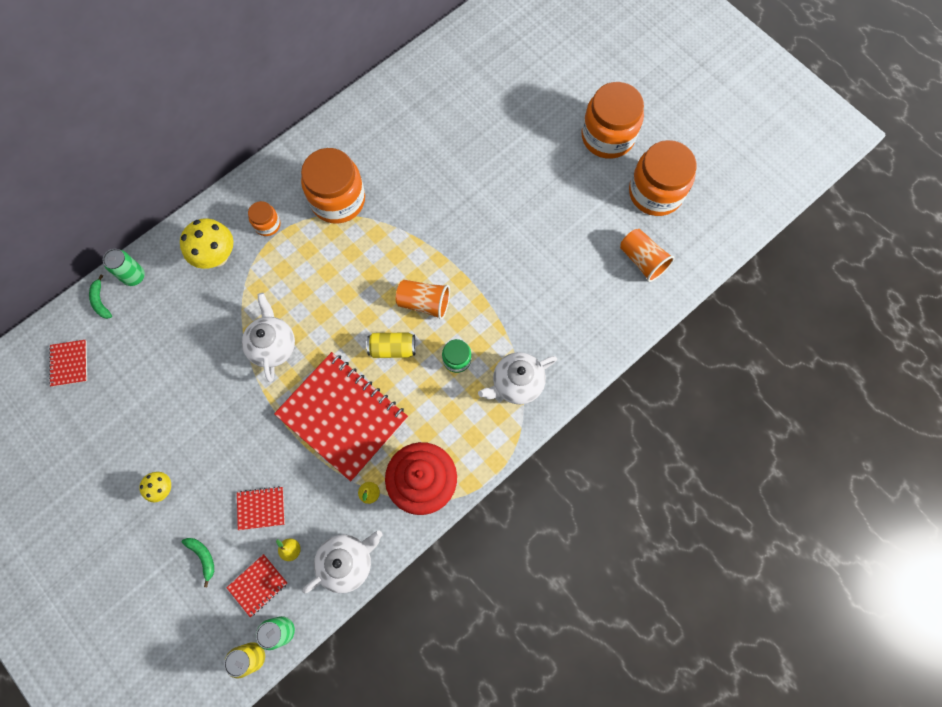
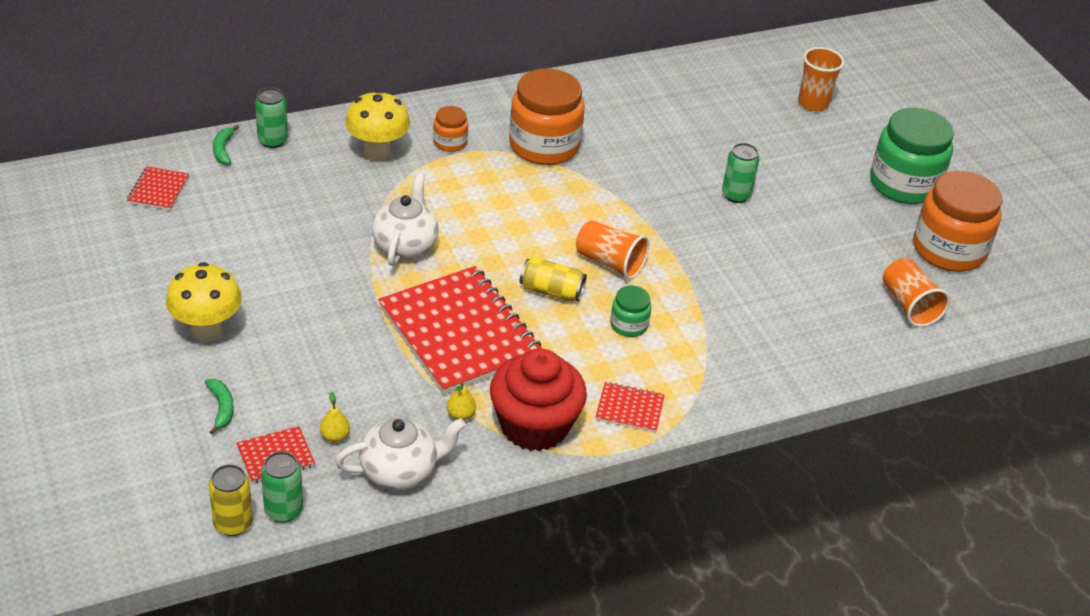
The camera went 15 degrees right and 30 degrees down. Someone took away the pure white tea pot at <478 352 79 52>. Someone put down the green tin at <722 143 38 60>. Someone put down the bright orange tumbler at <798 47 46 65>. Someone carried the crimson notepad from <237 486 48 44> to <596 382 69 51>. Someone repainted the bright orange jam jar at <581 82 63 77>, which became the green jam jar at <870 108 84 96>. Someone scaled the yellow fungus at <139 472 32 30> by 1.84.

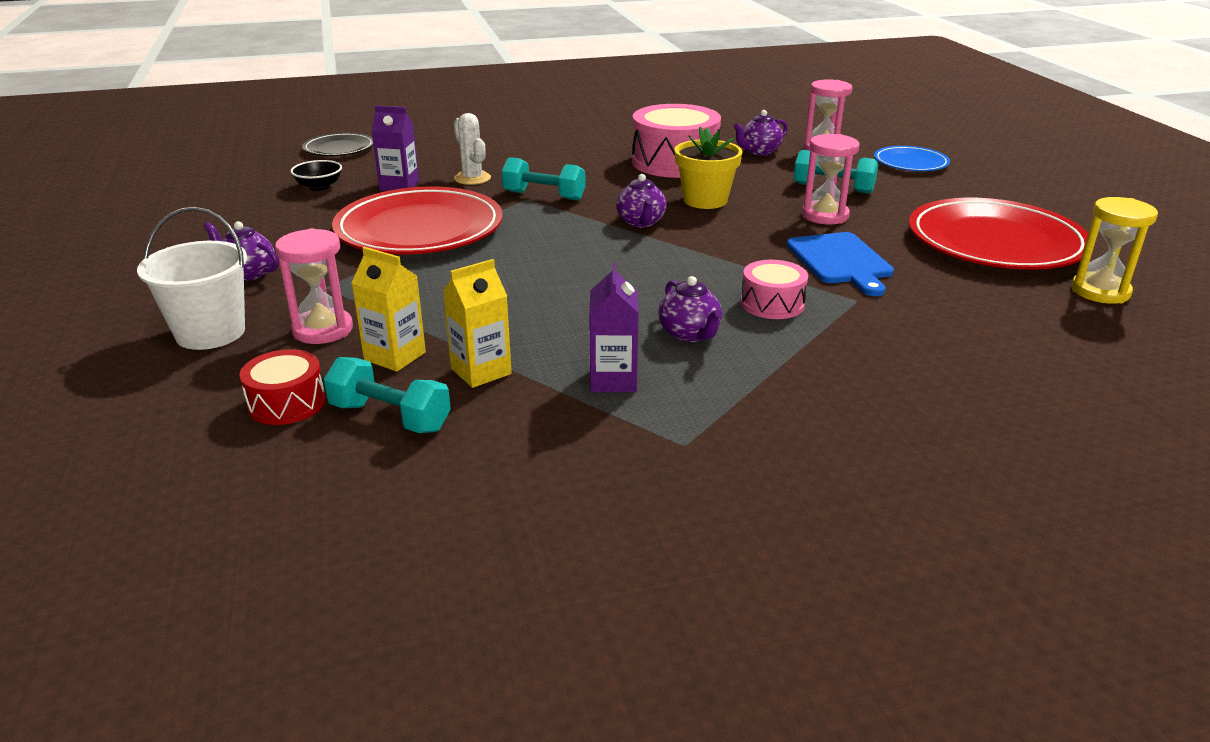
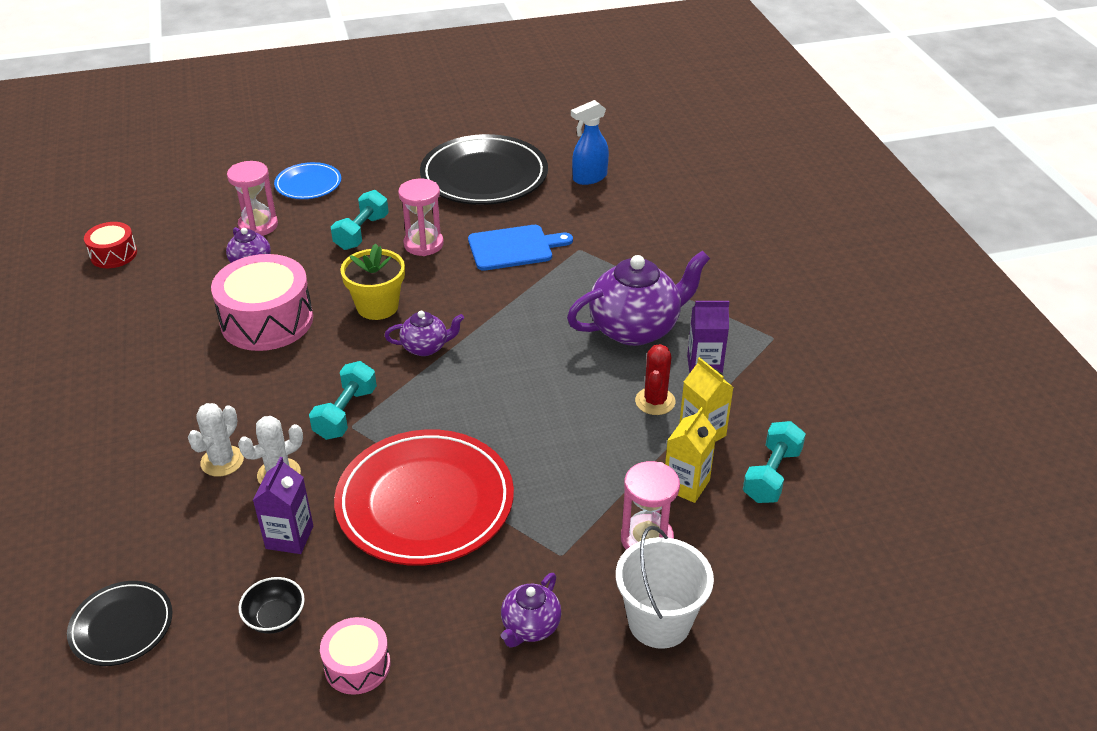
The camera went 90 degrees left and 10 degrees up. Someone took away the yellow hourglass at <1071 197 87 107>. Someone put down the pure white prickly plant at <188 403 56 74>. Someone put down the royal blue spray cleaner at <571 100 38 85>. Someone put down the crimson prickly plant at <635 344 41 71>. Someone carried the crimson snare drum from <239 349 87 76> to <84 222 53 46>. Someone carried the pink snare drum from <741 260 67 59> to <320 617 70 78>. Someone repainted the crimson dinner plate at <909 198 179 72>, which became the black dinner plate at <420 134 128 71>. Someone scaled the violet tea pot at <658 276 64 66> by 1.96.

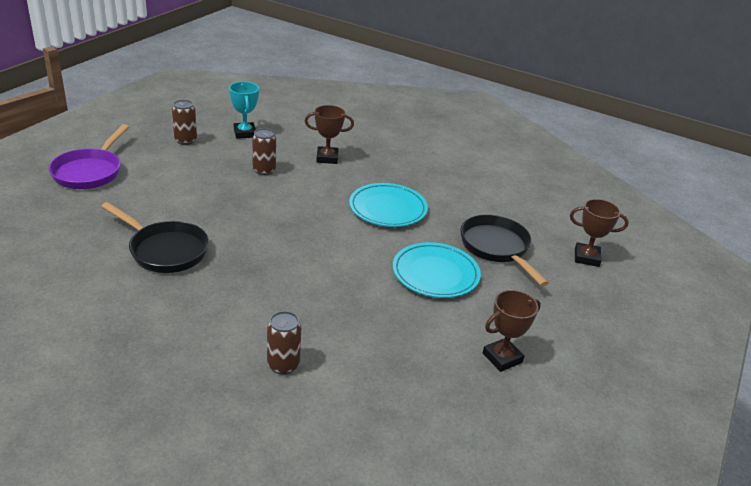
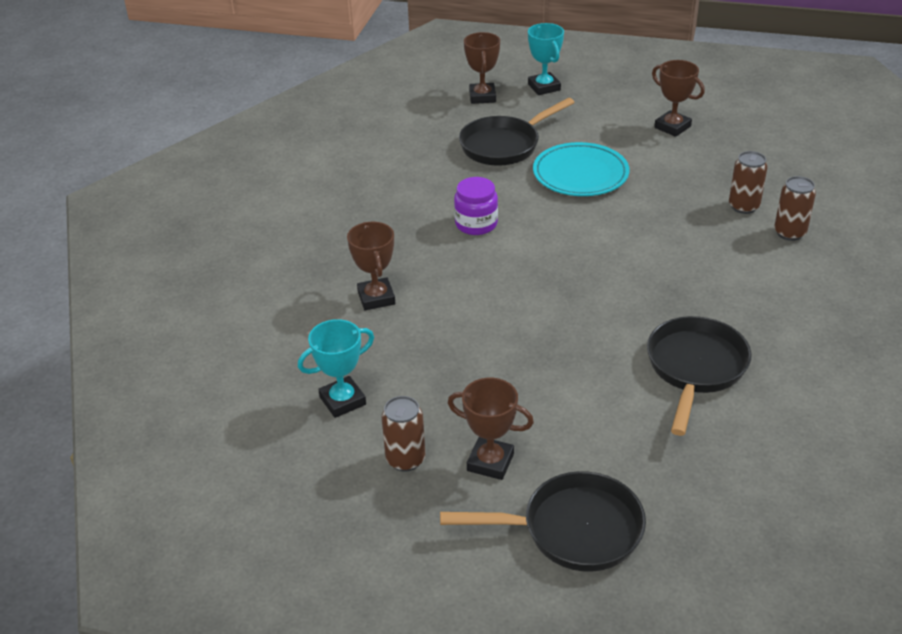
The camera went 100 degrees left and 5 degrees up. Someone put down the russet trophy at <448 378 86 102>. Someone put down the teal trophy at <528 23 36 72>. Someone carried the russet tin from <252 128 24 47> to <729 151 39 63>. Someone swapped the teal dinner plate at <349 183 79 44> for the violet jam jar at <454 177 44 58>. Someone repainted the violet pan at <48 124 81 65>, which became the black pan at <440 471 206 101>.

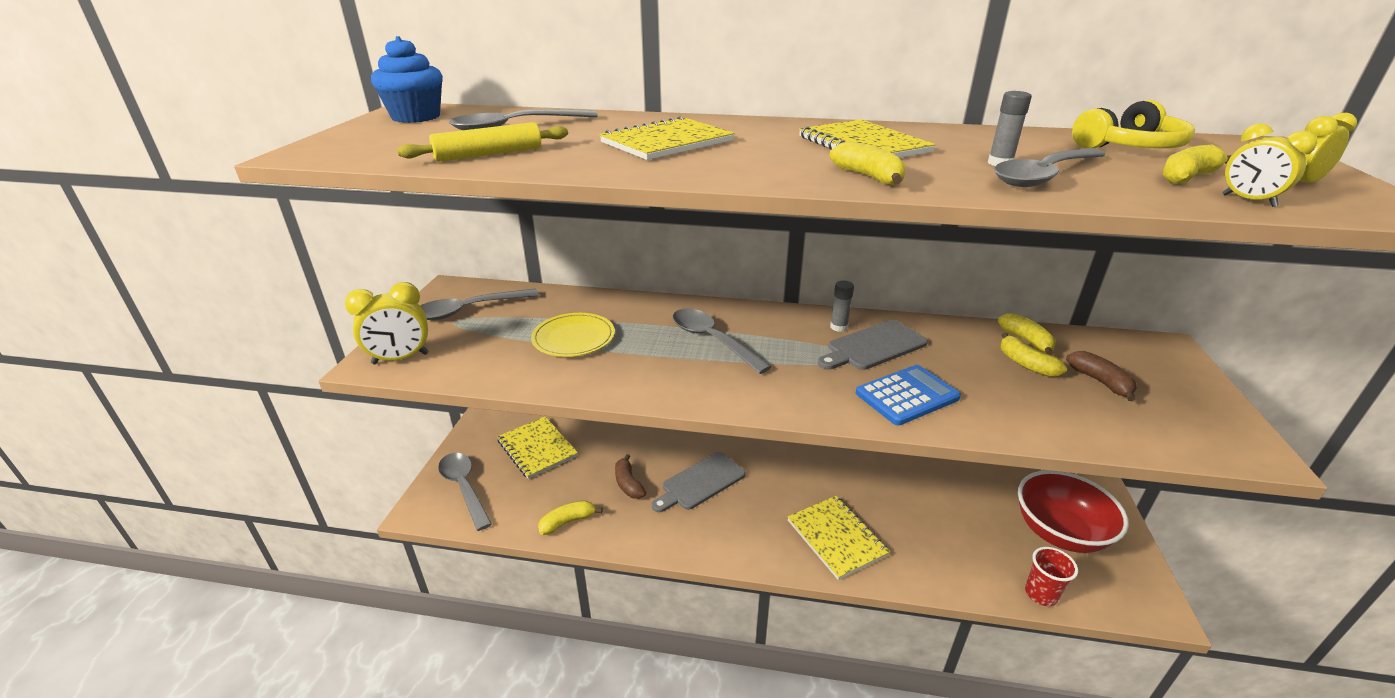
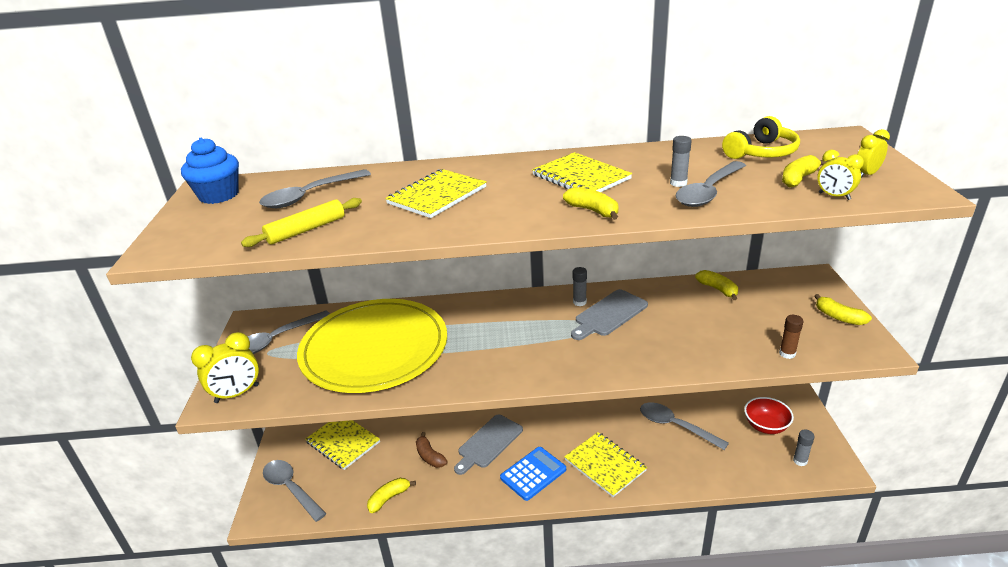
The camera went 10 degrees left and 0 degrees up. Someone took away the crimson tumbler at <1025 547 53 59>. Someone took away the russet banana fruit at <1066 351 71 50>. Someone put down the russet glue at <779 315 25 44>. Someone put down the gray glue at <793 430 22 36>. Someone carried the gray teaspoon from <673 309 99 65> to <640 402 89 48>. Someone carried the royal blue adding machine from <856 365 105 60> to <500 447 66 54>. Someone carried the yellow banana fruit from <1000 333 67 44> to <815 294 57 31>. Someone scaled the yellow dinner plate at <531 313 84 44> by 2.20. Someone scaled the crimson deep dish at <1018 470 111 83> by 0.62.

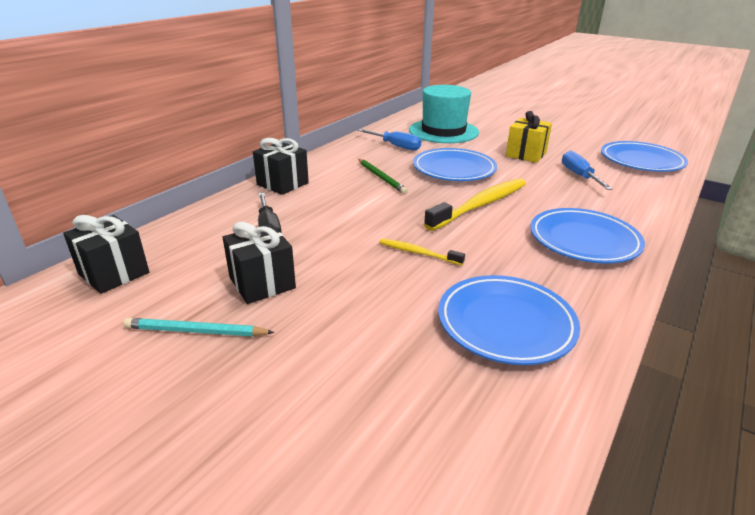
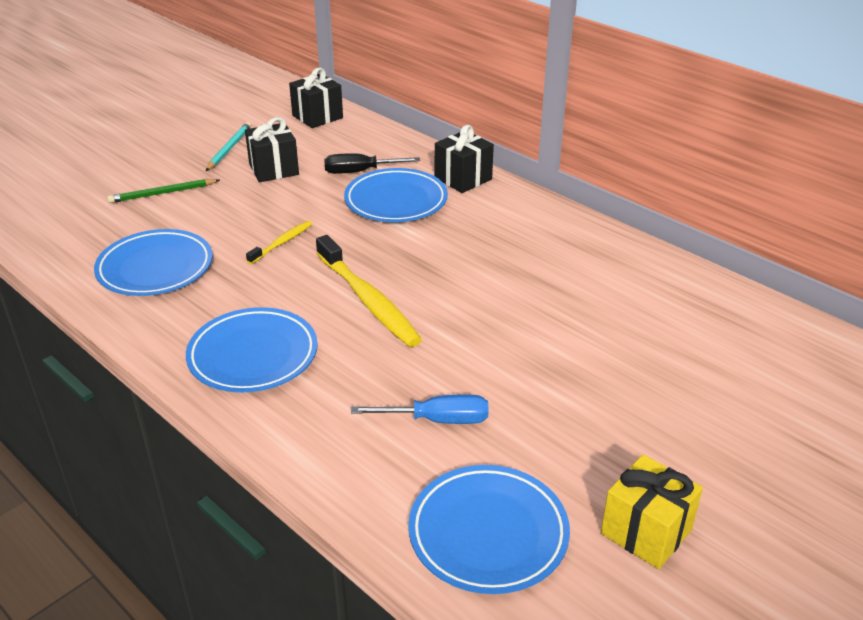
The camera went 100 degrees right and 5 degrees up. Someone took away the royal blue screwdriver at <358 129 64 21>. Someone took away the teal hat at <409 85 70 58>. Someone carried the green pencil from <358 159 50 35> to <107 179 113 24>. Someone carried the royal blue dinner plate from <413 148 84 33> to <344 168 104 54>. Someone carried the yellow present from <506 111 46 52> to <601 454 102 115>.

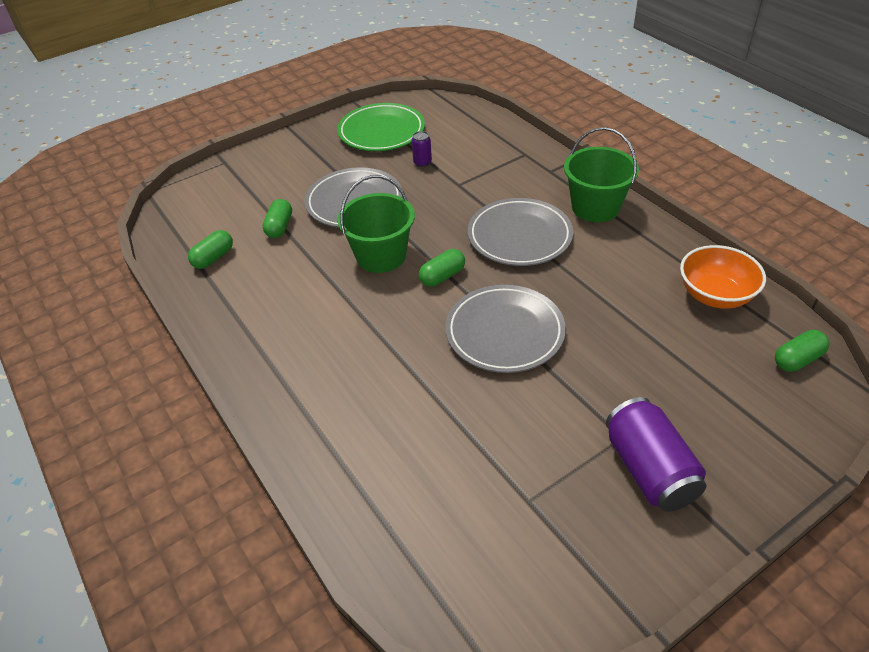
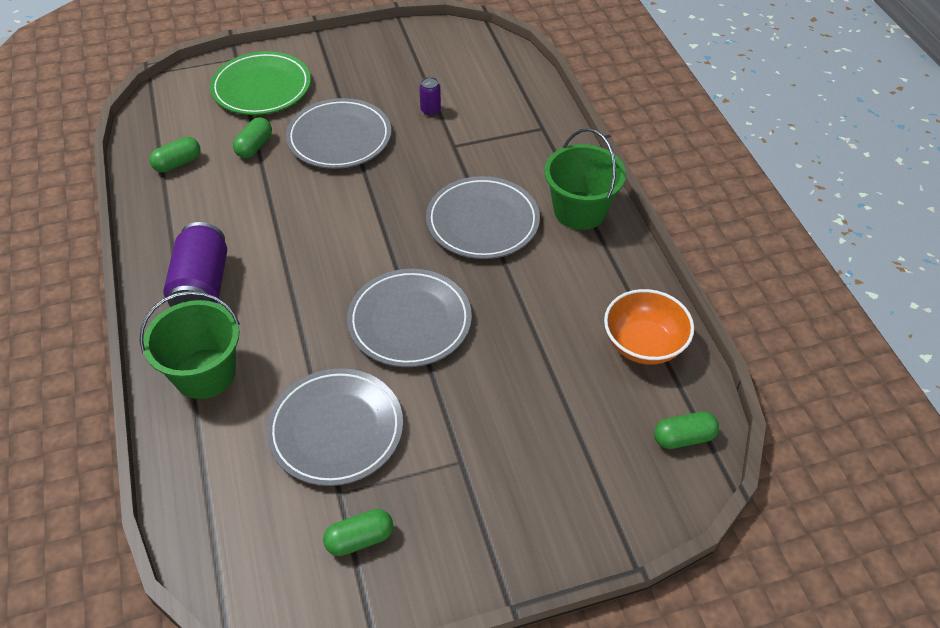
The camera went 15 degrees right and 5 degrees up. Someone put down the gray dinner plate at <266 368 137 118>. Someone carried the green dinner plate from <337 103 88 48> to <210 51 101 64>. Someone carried the green pail from <337 175 78 98> to <140 291 100 108>. Someone carried the green capsule from <419 249 46 38> to <323 509 70 47>. Someone carried the violet tin from <606 397 100 115> to <163 222 64 85>.

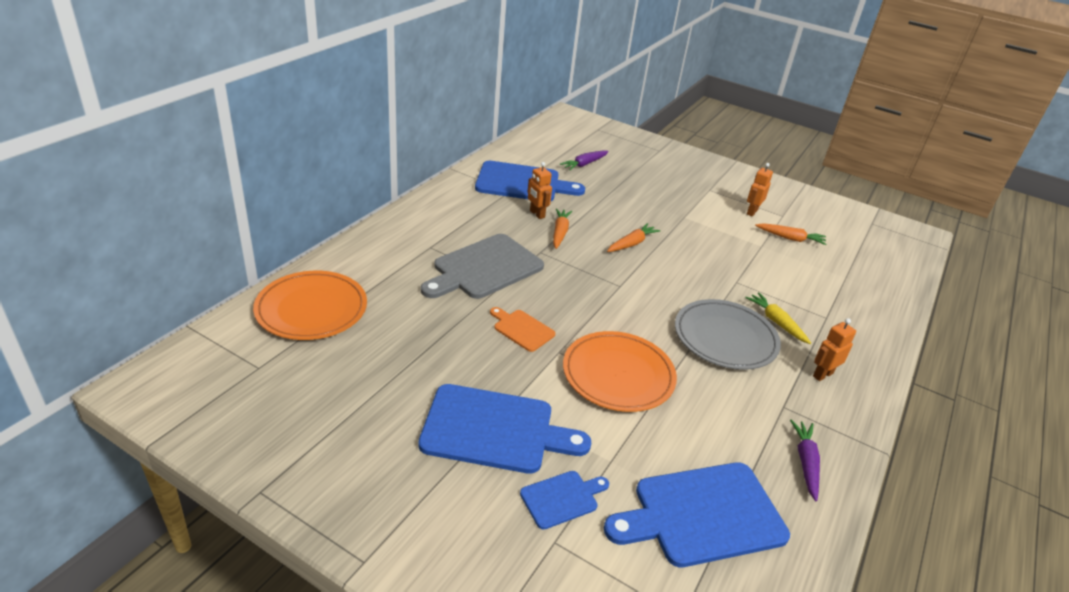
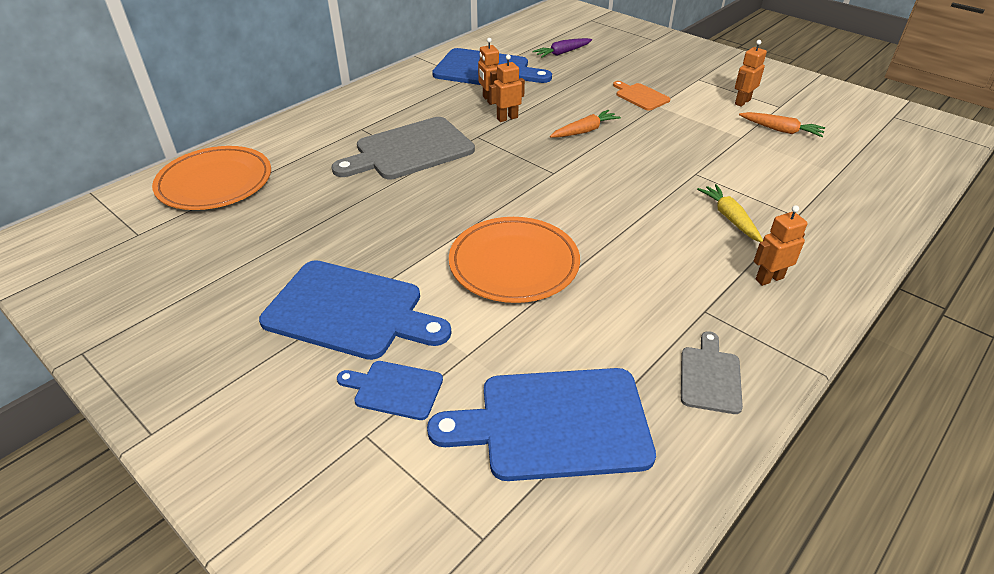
The camera went 15 degrees right and 5 degrees up. Someone took away the gray dinner plate at <675 299 106 71>. Someone carried the bright orange chopping board from <490 307 65 45> to <613 81 57 30>. Someone swapped the bright orange root vegetable at <553 208 19 41> for the bright orange robot figure at <489 55 36 67>. Someone swapped the violet root vegetable at <790 420 30 81> for the gray chopping board at <681 331 62 83>. Someone rotated the royal blue chopping board at <520 471 89 59> by 150 degrees counterclockwise.

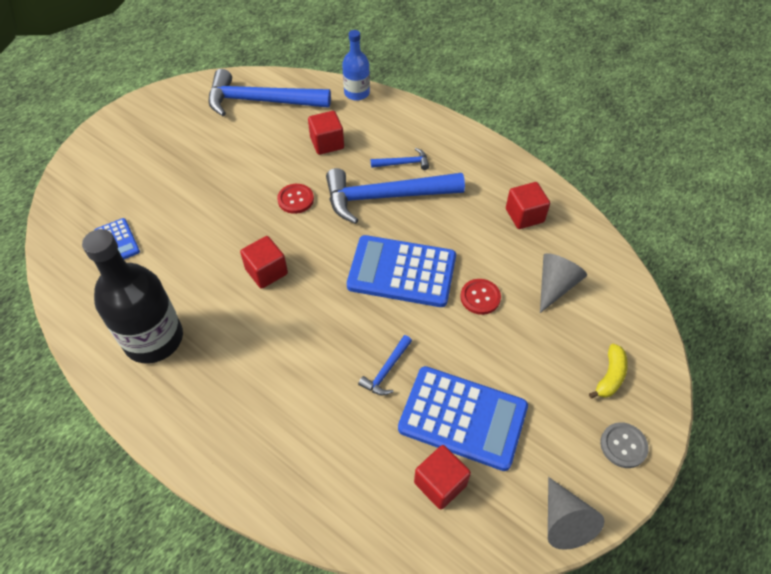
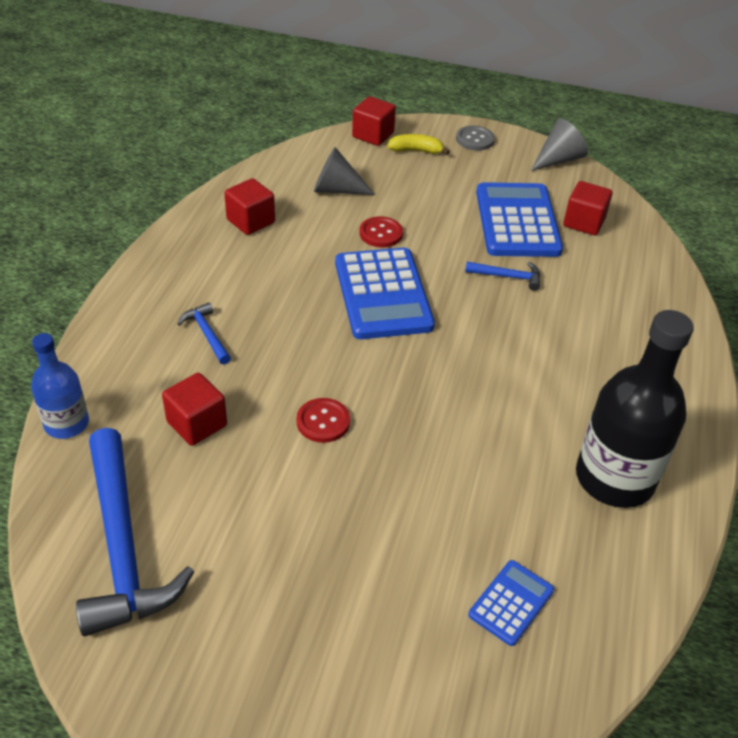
The camera went 115 degrees left and 10 degrees down. Someone took away the royal blue claw hammer at <326 168 139 56>. Someone carried the crimson cube from <240 236 48 53> to <352 96 44 50>.

